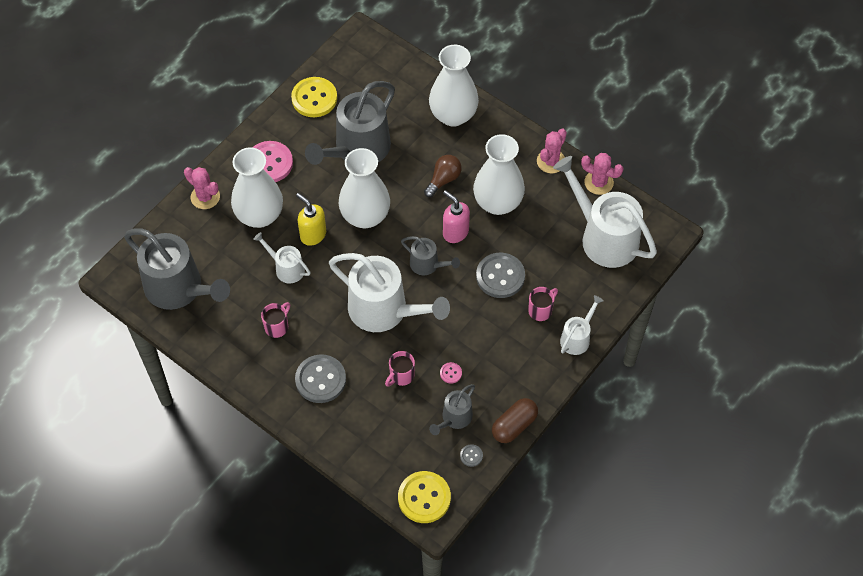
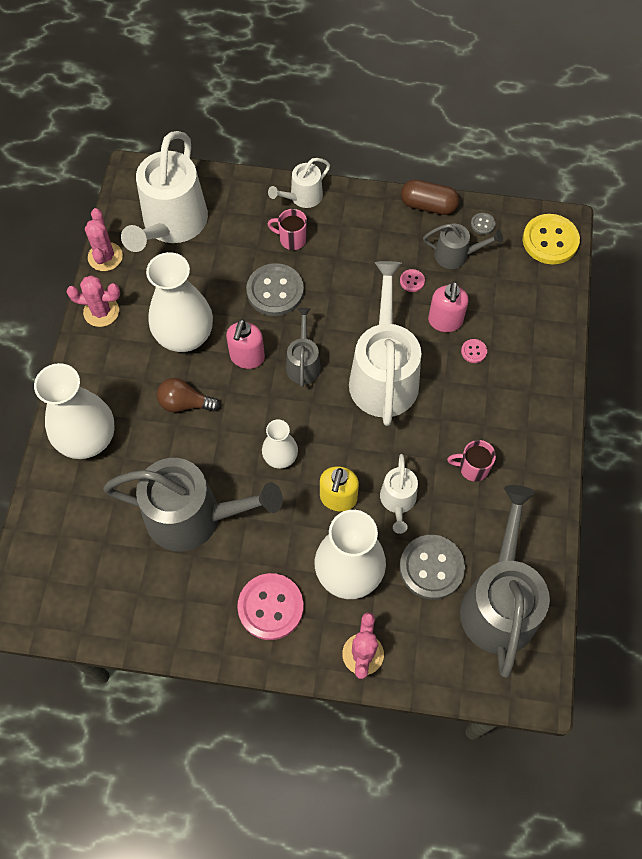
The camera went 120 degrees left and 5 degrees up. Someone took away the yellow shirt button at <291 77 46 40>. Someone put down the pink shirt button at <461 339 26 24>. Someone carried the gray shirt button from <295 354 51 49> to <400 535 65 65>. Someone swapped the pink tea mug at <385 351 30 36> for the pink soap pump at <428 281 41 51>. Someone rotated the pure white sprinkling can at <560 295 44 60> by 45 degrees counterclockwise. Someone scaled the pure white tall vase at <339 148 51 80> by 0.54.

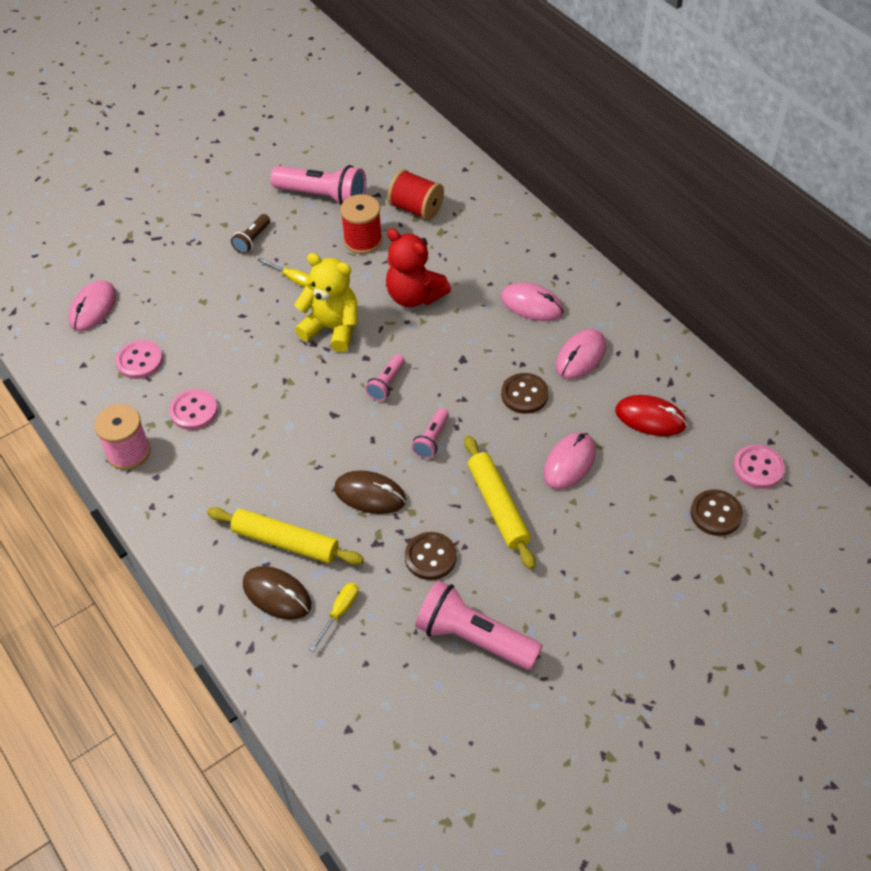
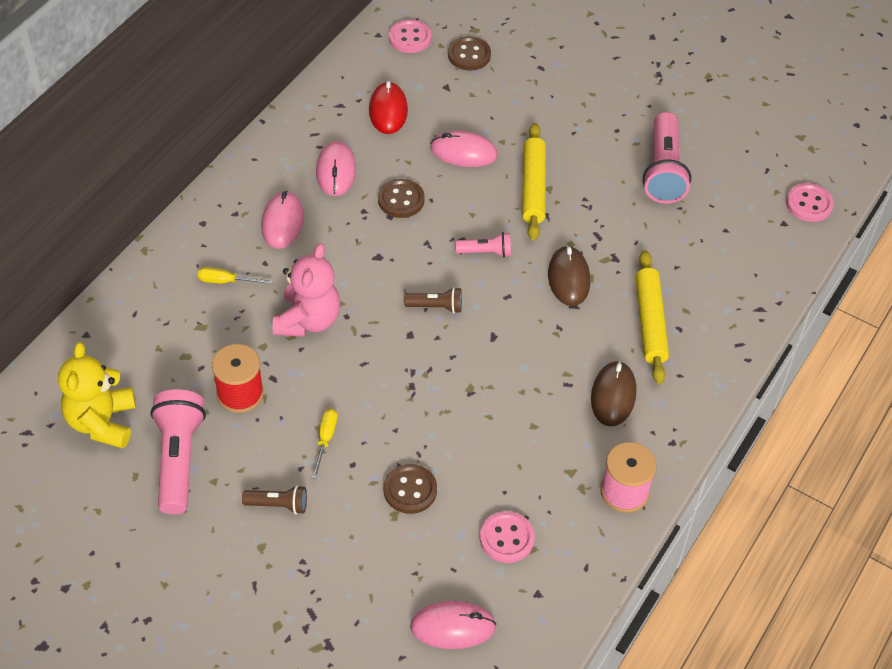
The camera went 115 degrees left and 0 degrees up. Someone took away the crimson bobbin at <387 169 57 51>. Someone carried the pink shirt button from <169 389 49 41> to <786 183 48 39>. Someone carried the russet mouse from <243 566 68 54> to <591 361 46 65>. Someone carried the yellow teddy from <294 253 64 99> to <58 342 78 106>. Someone carried the yellow screwdriver from <309 583 49 69> to <198 267 75 17>. Someone carried the russet shirt button from <405 532 52 48> to <384 464 53 50>. Someone repainted the pink pocket torch at <365 354 40 47>, which became the russet pocket torch at <404 287 58 26>. Someone repainted the crimson teddy at <386 228 65 79>, which became the pink teddy at <273 243 67 94>. Someone rotated the yellow pastry roller at <464 435 71 134> by 45 degrees counterclockwise. Someone rotated the pink mouse at <556 329 50 50> by 75 degrees clockwise.

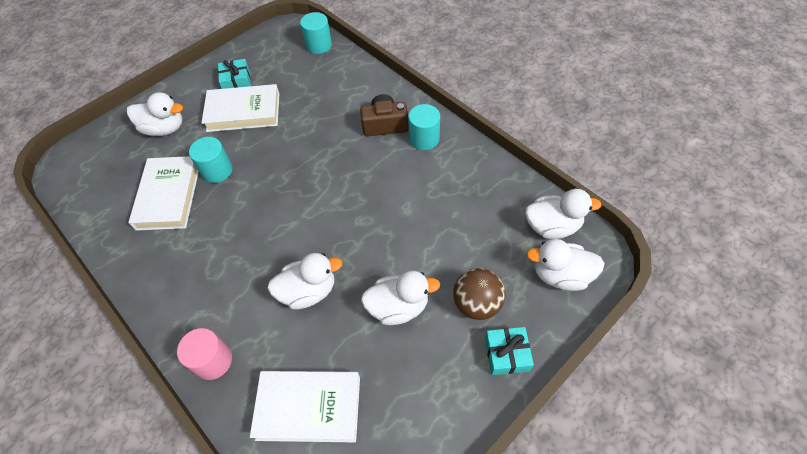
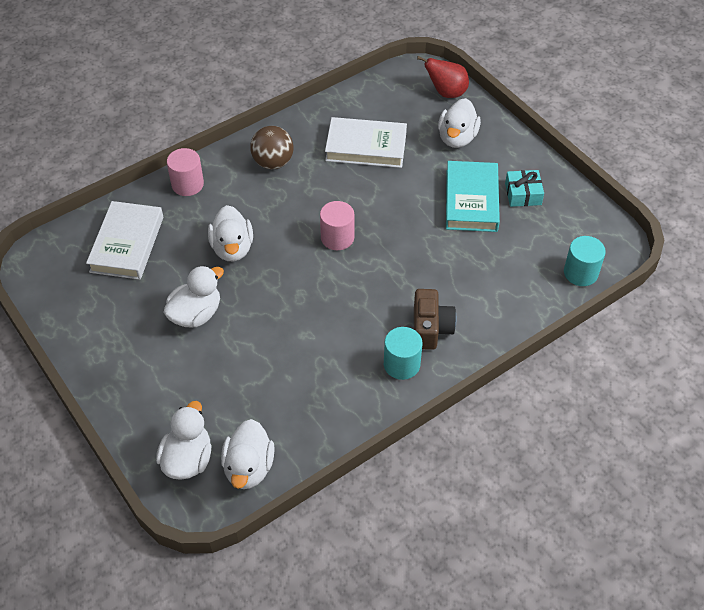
The camera went 95 degrees right and 5 degrees down. Someone took away the teal cylinder at <189 137 44 46>. Someone took away the teal present at <485 327 49 48>. Someone put down the pink cylinder at <320 201 34 49>. Someone put down the crimson pear fruit at <417 56 52 42>. Someone carried the russet ball from <453 268 53 52> to <250 126 43 43>. Someone repainted the pure white book at <202 84 77 48>, which became the teal book at <446 161 54 71>. Someone rotated the pure white duck at <361 271 79 54> by 135 degrees counterclockwise.

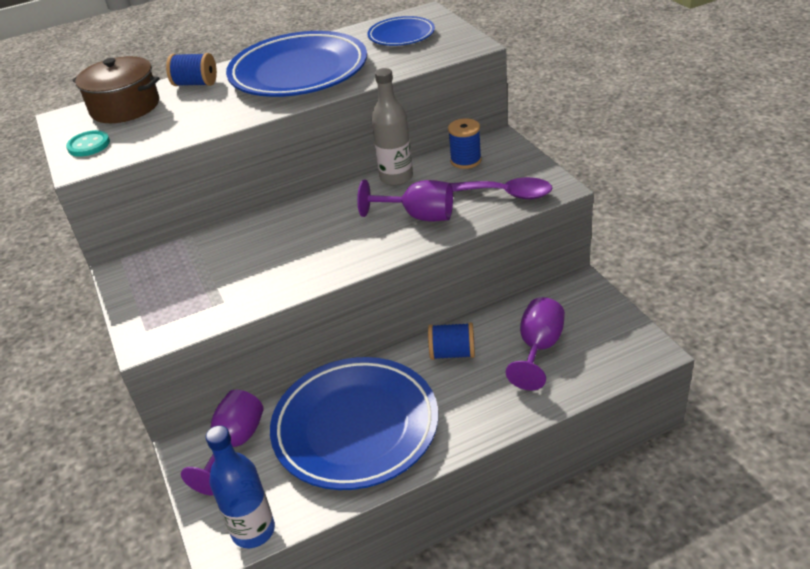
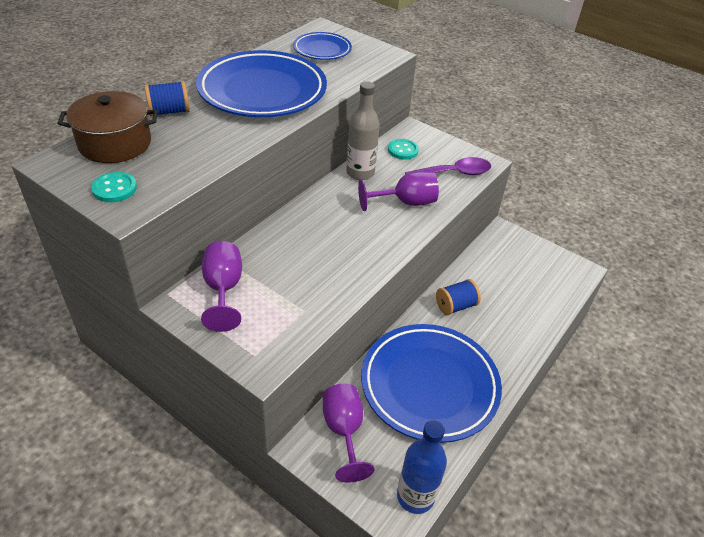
The camera went 35 degrees left and 5 degrees up. Someone carried the violet goblet from <506 297 59 93> to <201 241 41 91>. Someone swapped the royal blue bobbin at <448 118 34 51> for the teal shirt button at <388 139 31 21>.

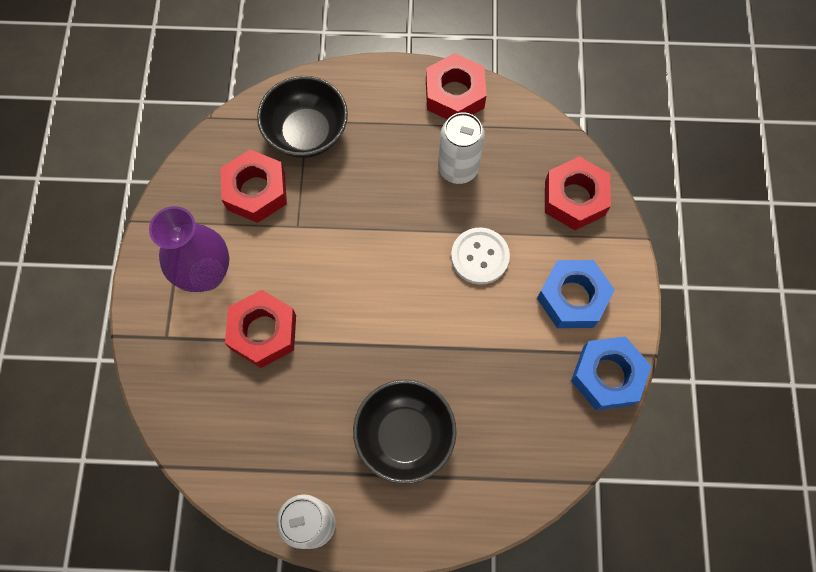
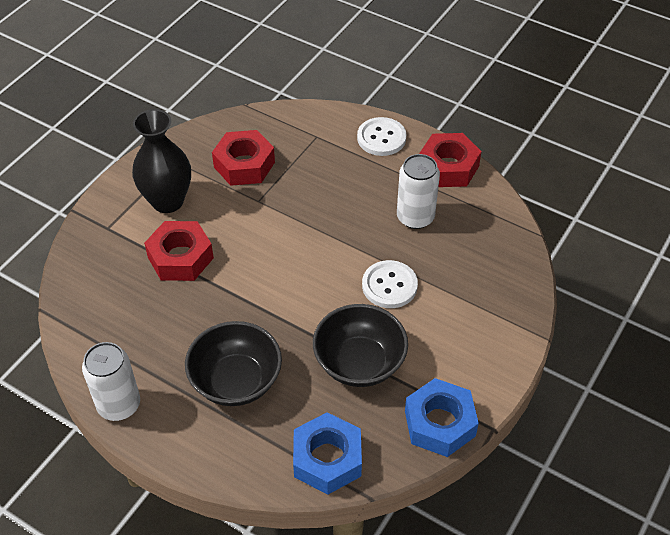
The camera went 30 degrees right and 20 degrees down. Someone took away the crimson hexagon nut at <545 156 66 74>. Someone put down the pure white shirt button at <357 117 50 39>. Someone carried the black deep dish from <257 76 91 82> to <313 304 95 83>. Someone carried the royal blue hexagon nut from <537 260 78 68> to <293 412 69 83>. Someone repainted the violet tall vase at <149 206 80 86>, which became the black tall vase at <132 109 59 104>.

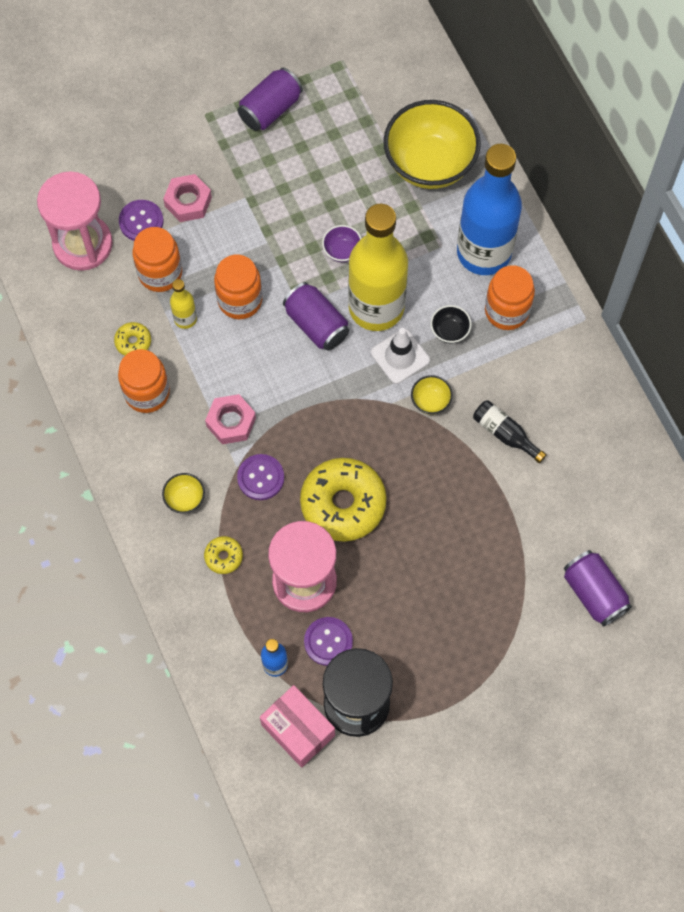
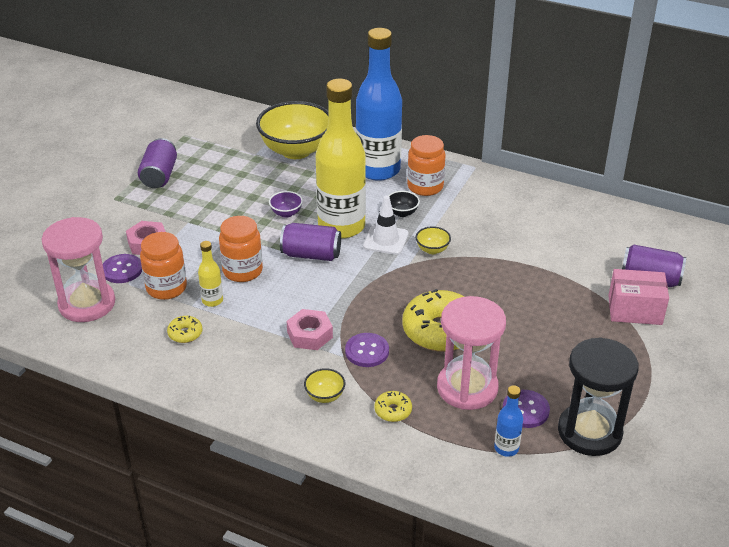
The camera went 40 degrees left and 30 degrees down. Someone took away the bright orange jam jar at <118 349 52 64>. Someone took away the black flask at <473 400 74 63>. Someone carried the pink box from <260 685 75 82> to <608 269 61 56>.

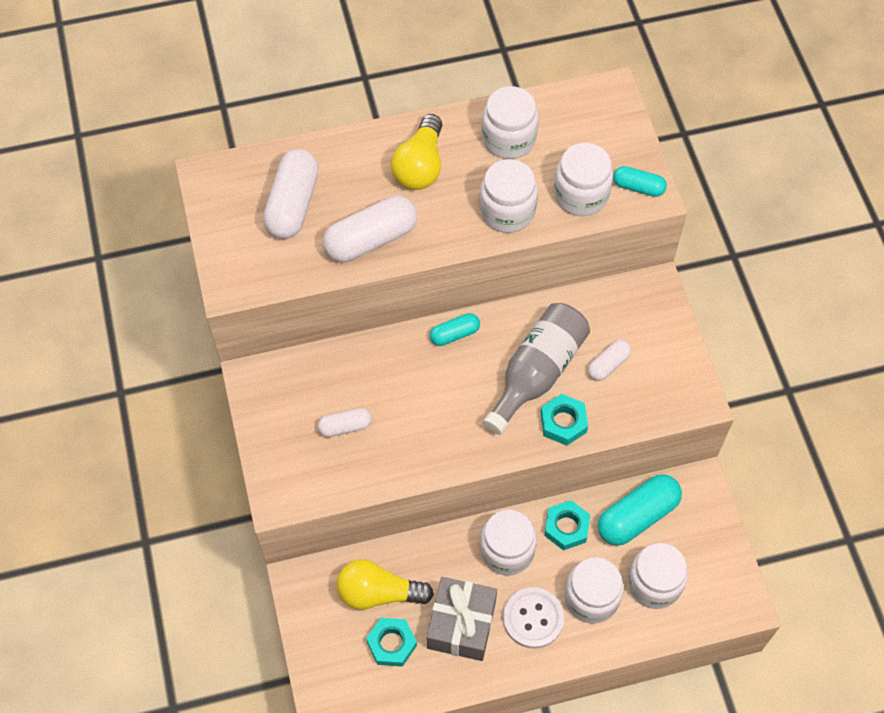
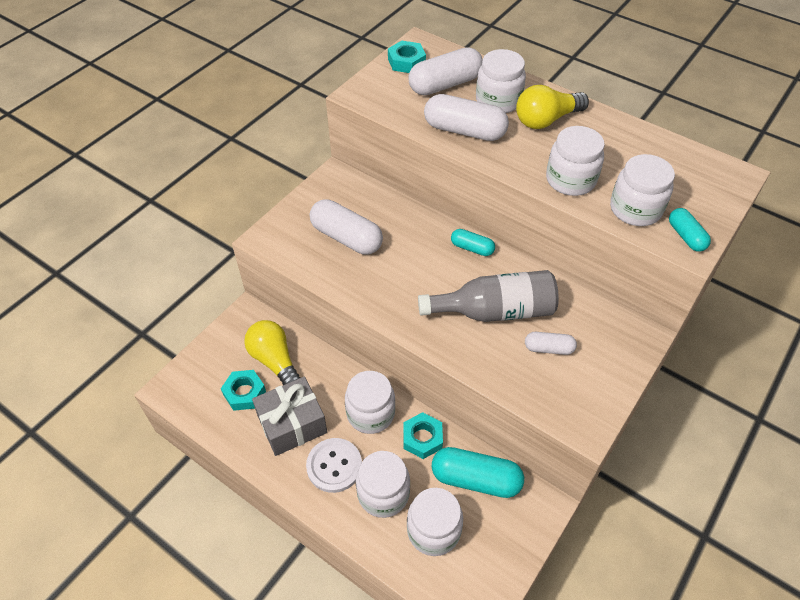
The camera went 50 degrees right and 10 degrees down. Someone carried the pure white jam jar from <482 86 56 73> to <476 49 50 64>. Someone carried the teal hexagon nut from <541 394 47 52> to <388 41 38 32>. Someone scaled the pure white capsule at <317 408 55 29> by 1.82.

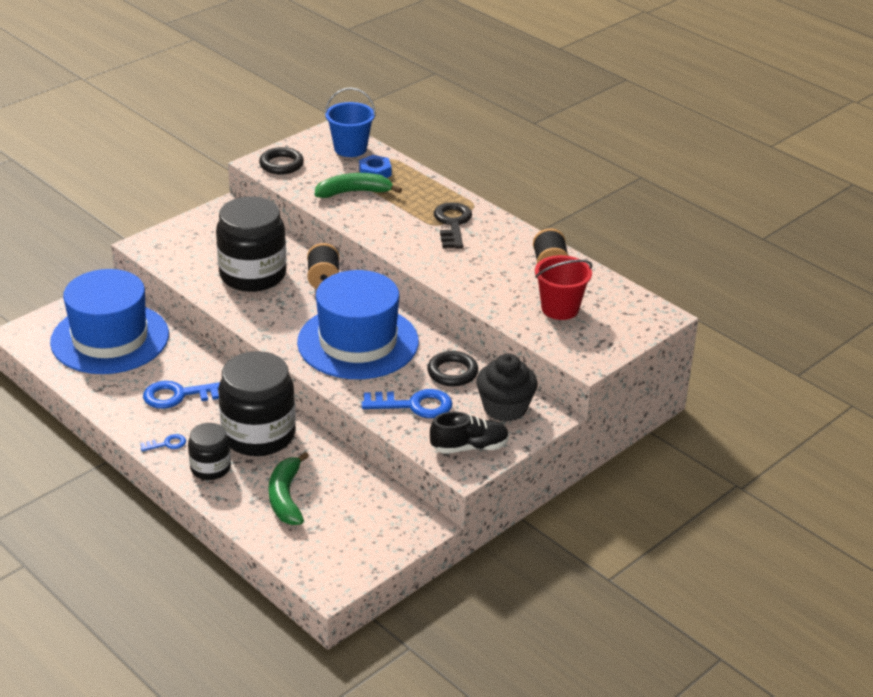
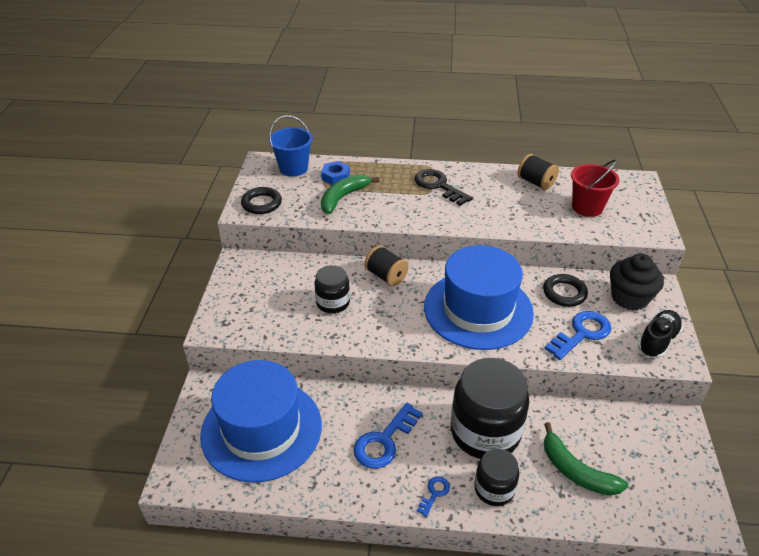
The camera went 40 degrees left and 5 degrees up. Someone scaled the black jam jar at <216 196 70 96> by 0.54.

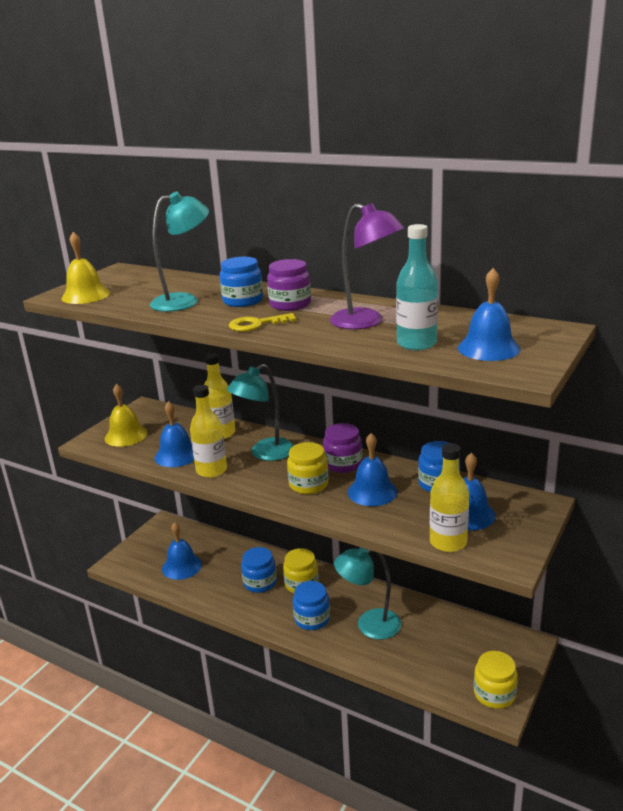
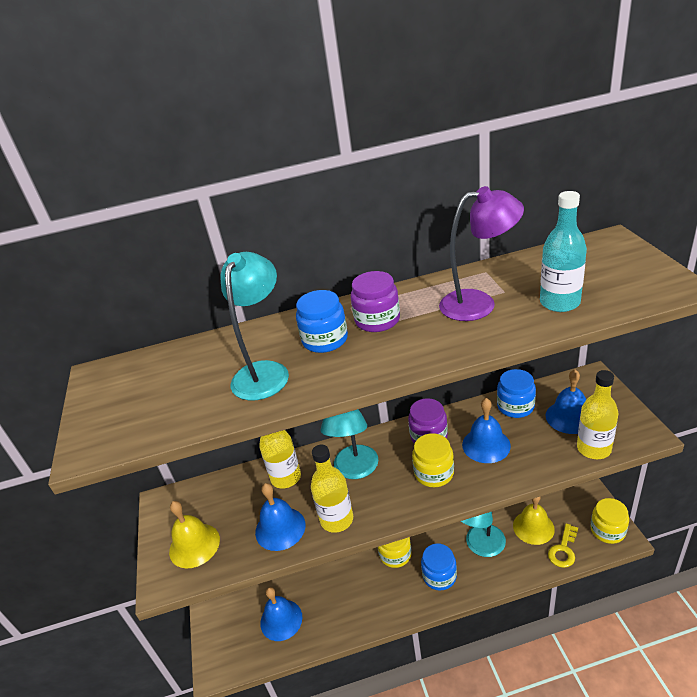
The camera went 40 degrees left and 10 degrees up. Someone took away the royal blue jam jar at <241 547 36 46>. Someone took away the royal blue school bell at <458 268 62 93>. Someone carried the yellow school bell from <61 232 49 72> to <513 497 42 48>. Someone carried the yellow door key from <229 313 68 19> to <548 523 30 45>.

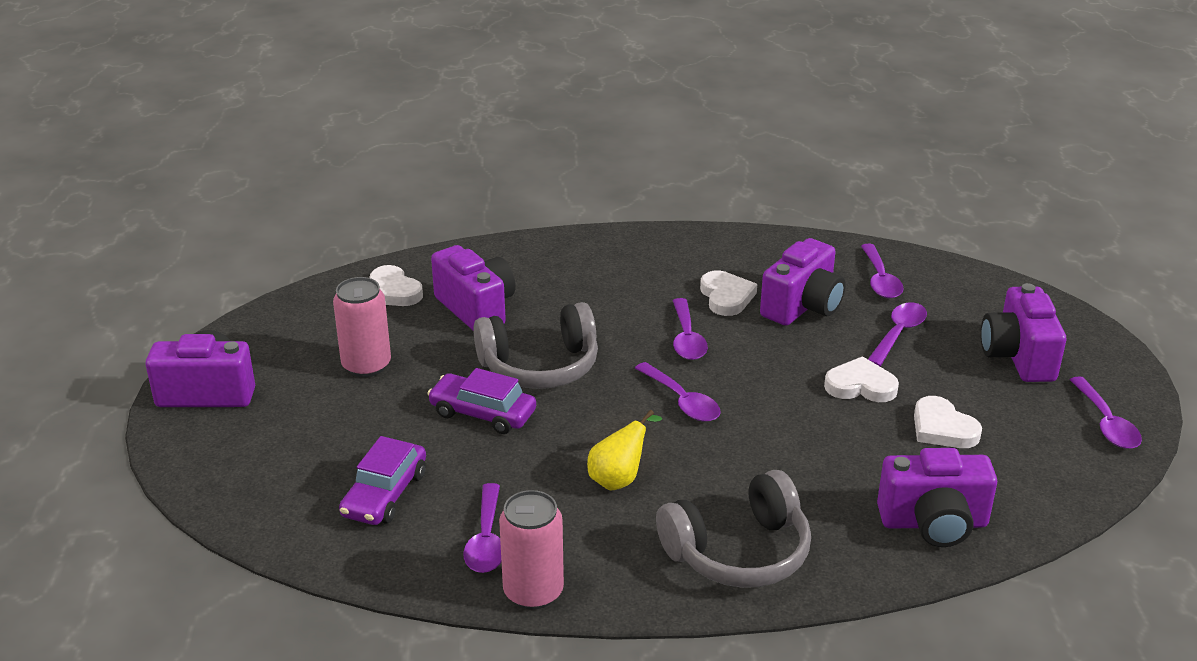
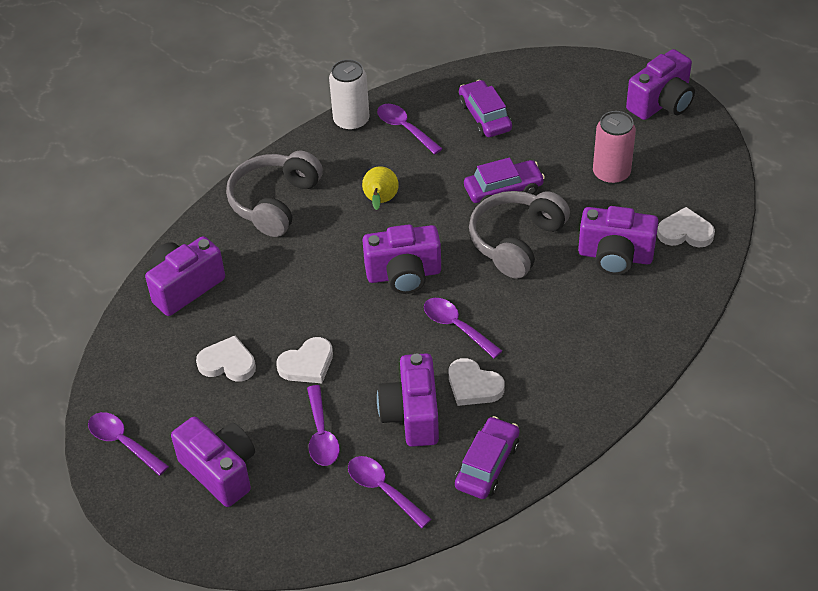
The camera went 140 degrees right and 15 degrees up. Someone put down the violet car at <455 416 64 83>. Someone swapped the violet teaspoon at <635 362 86 60> for the violet compact camera at <363 224 78 70>. Someone repainted the pink tin at <499 490 65 120>, which became the pure white tin at <329 59 41 72>.

